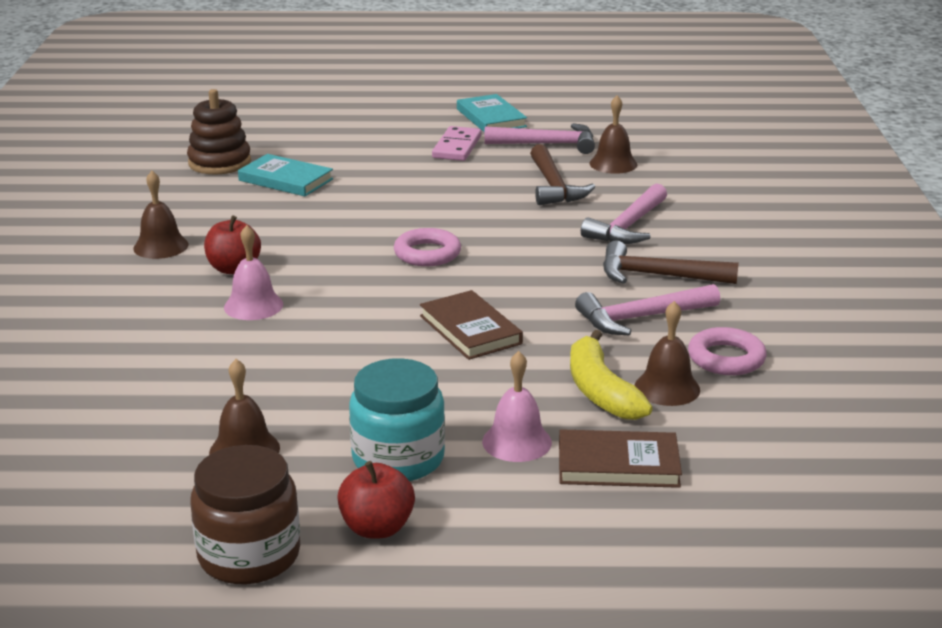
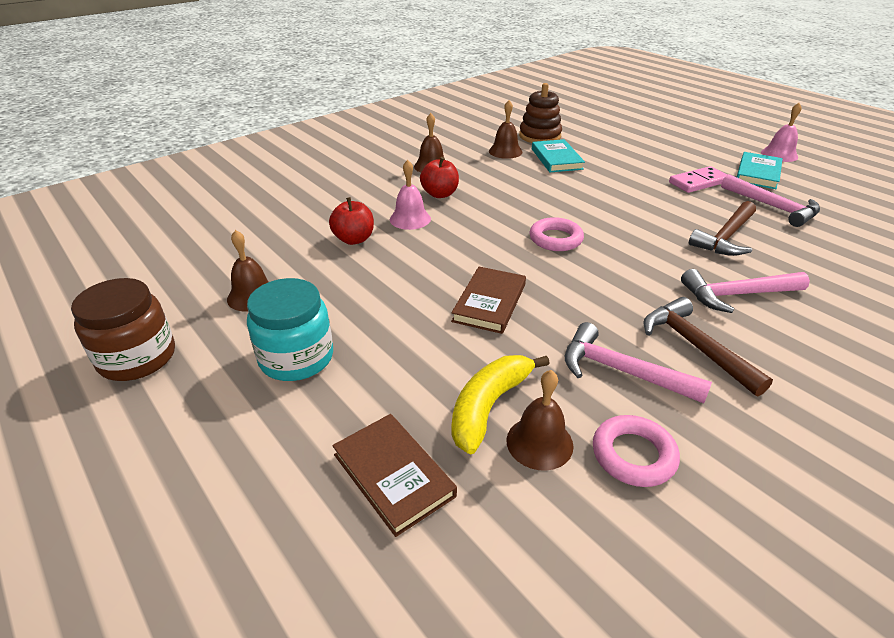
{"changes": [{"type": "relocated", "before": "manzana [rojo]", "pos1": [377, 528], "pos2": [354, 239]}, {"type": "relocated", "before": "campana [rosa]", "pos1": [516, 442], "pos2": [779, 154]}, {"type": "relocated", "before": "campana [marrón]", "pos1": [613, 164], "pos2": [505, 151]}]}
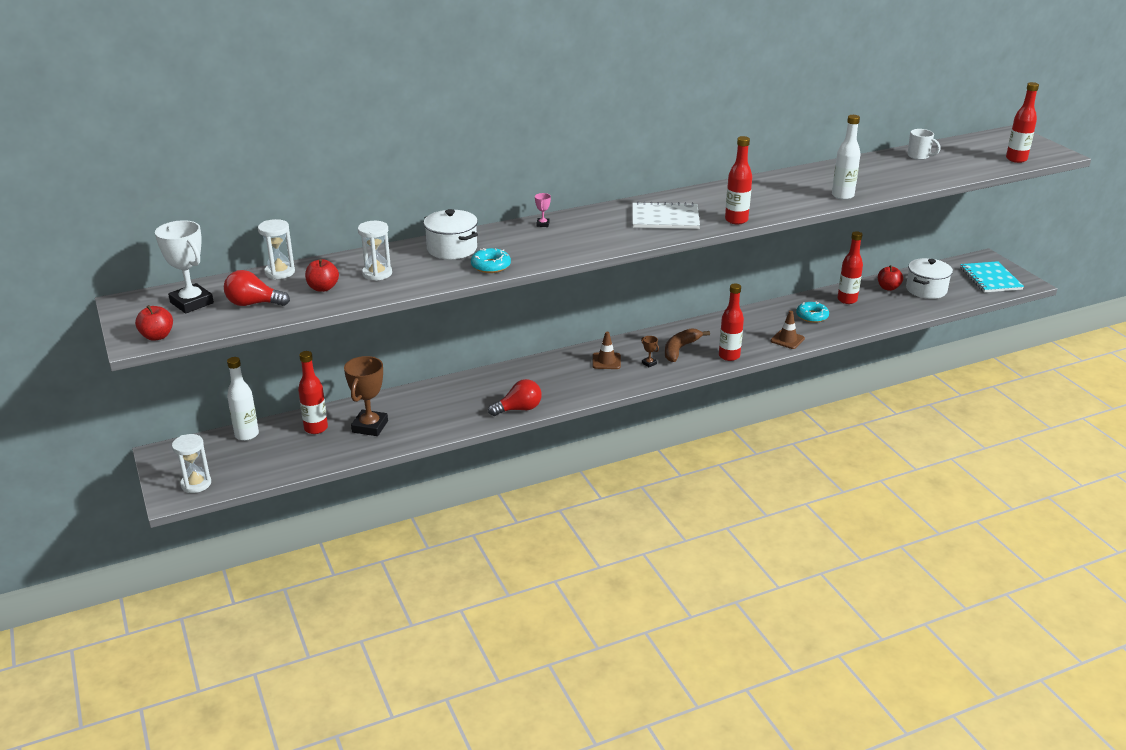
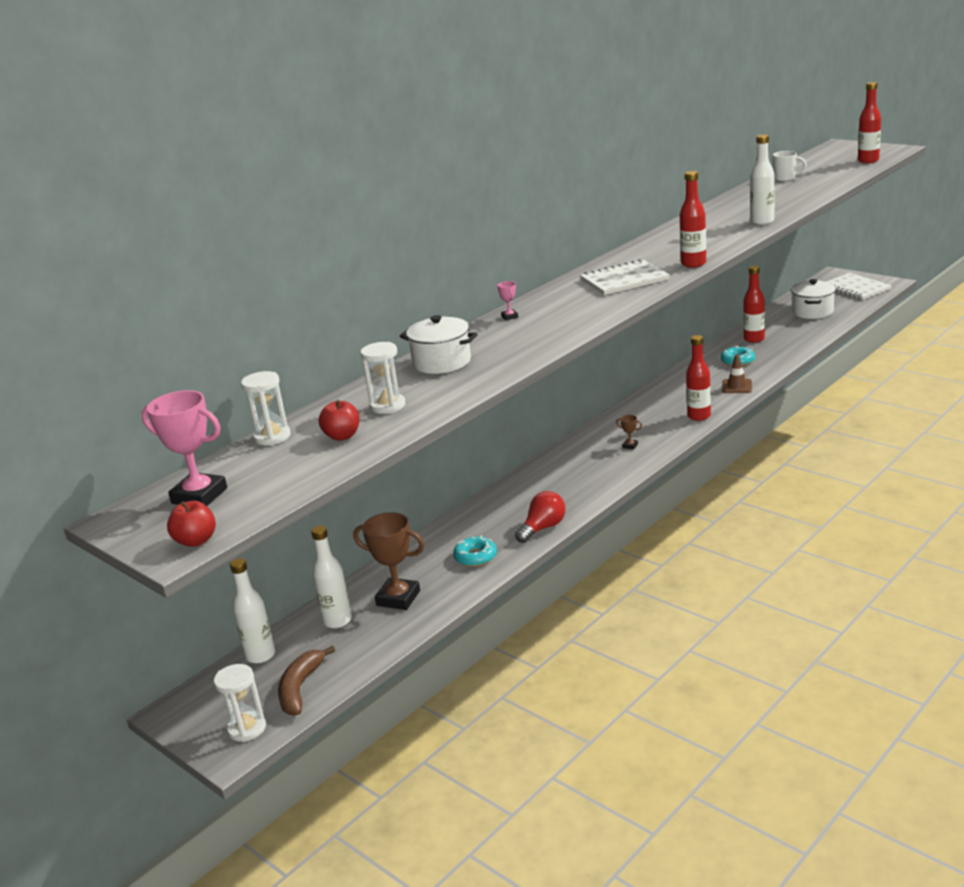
{"changes": [{"type": "missing", "before": "bombilla [rojo]", "pos1": [253, 304]}, {"type": "missing", "before": "cono de tráfico [marrón]", "pos1": [606, 361]}, {"type": "missing", "before": "manzana [rojo]", "pos1": [888, 288]}, {"type": "relocated", "before": "rosquilla [turquesa]", "pos1": [491, 266], "pos2": [475, 557]}, {"type": "relocated", "before": "plátano [marrón]", "pos1": [680, 349], "pos2": [300, 688]}, {"type": "colour", "before": "trofeo [blanco]", "after": "trofeo [rosa]", "pos1": [192, 303], "pos2": [199, 496]}, {"type": "colour", "before": "botella [rojo]", "after": "botella [blanco]", "pos1": [316, 428], "pos2": [337, 621]}, {"type": "colour", "before": "cuaderno [turquesa]", "after": "cuaderno [blanco]", "pos1": [990, 279], "pos2": [855, 288]}, {"type": "spun", "before": "trofeo [marrón]", "pos1": [370, 426], "pos2": [398, 598], "turn": -60}]}
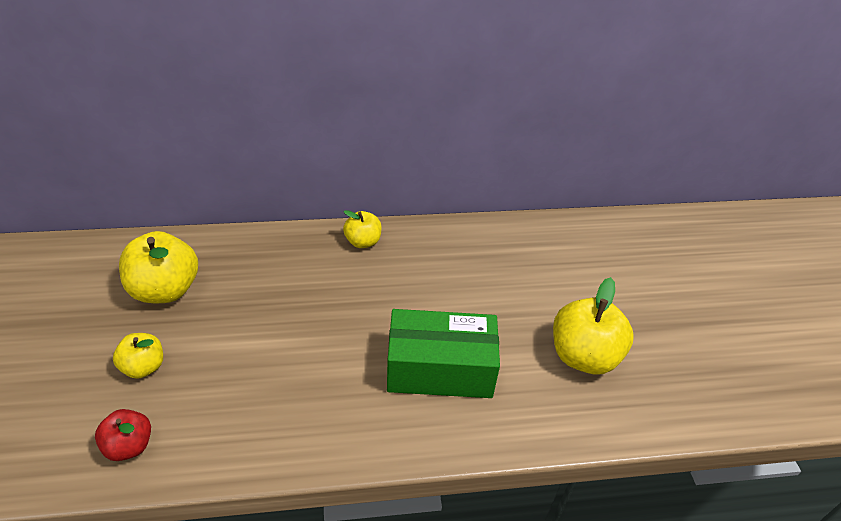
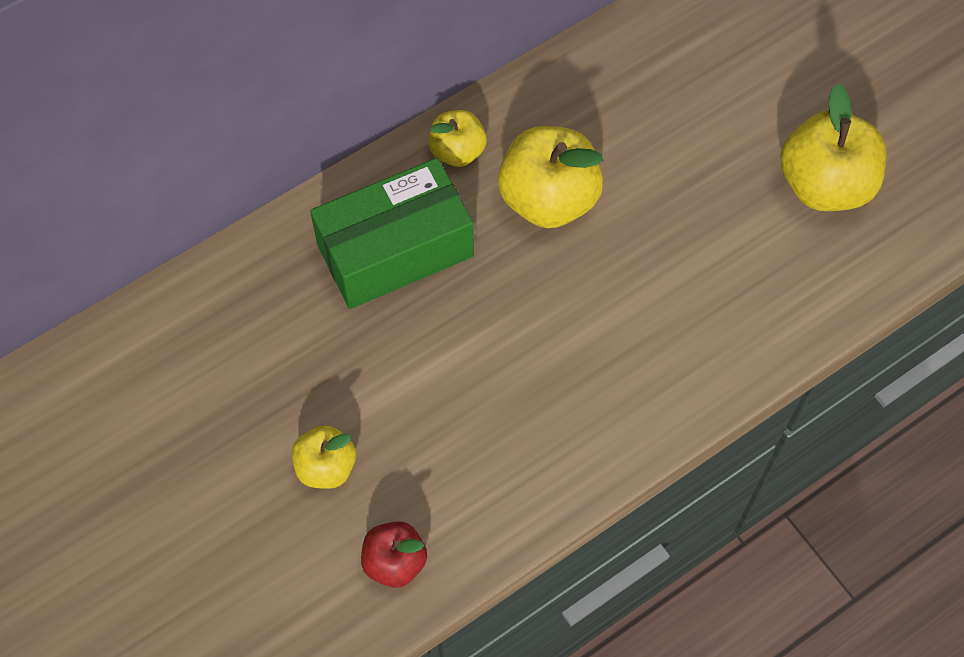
{"changes": [{"type": "relocated", "before": "manzana [amarillo]", "pos1": [165, 290], "pos2": [548, 199]}, {"type": "relocated", "before": "caja [verde]", "pos1": [440, 369], "pos2": [395, 250]}]}
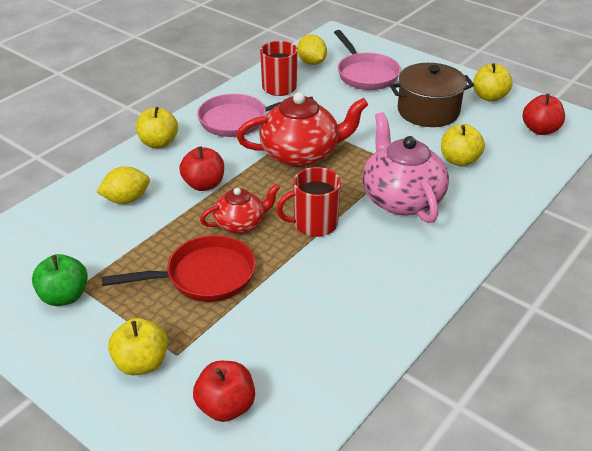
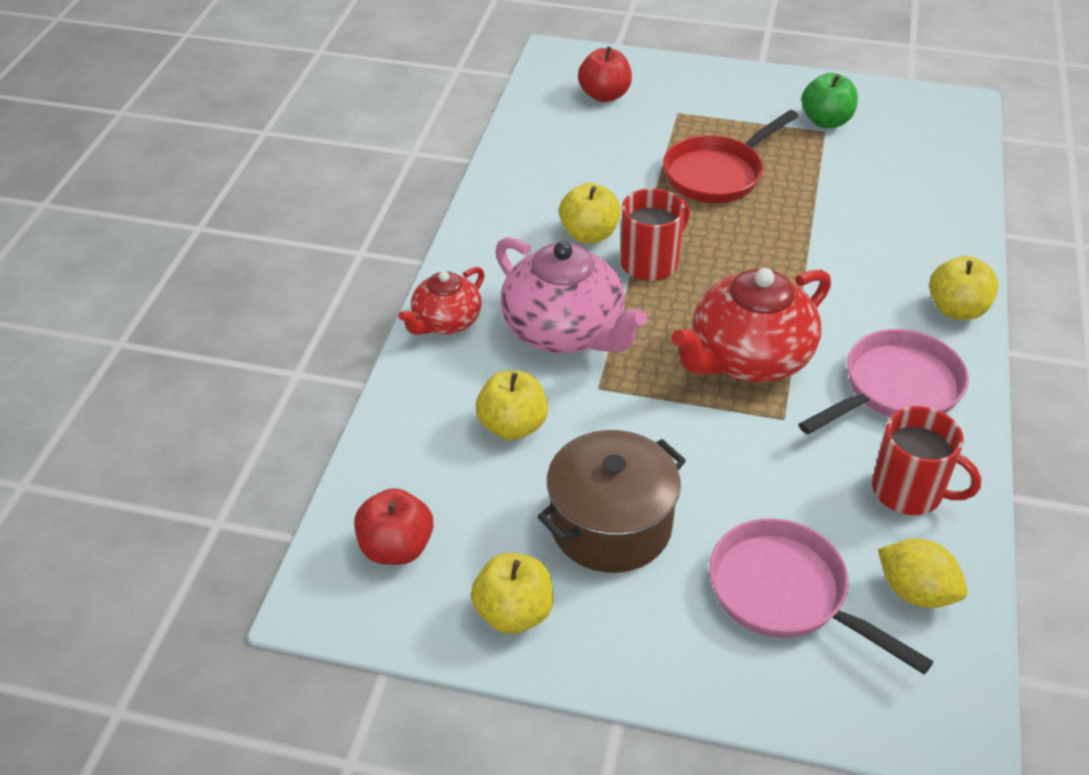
{"changes": [{"type": "missing", "before": "limón [amarillo]", "pos1": [126, 199]}, {"type": "missing", "before": "manzana [rojo]", "pos1": [204, 184]}, {"type": "relocated", "before": "manzana [amarillo]", "pos1": [142, 363], "pos2": [589, 234]}, {"type": "relocated", "before": "tetera [rojo]", "pos1": [241, 224], "pos2": [446, 322]}]}
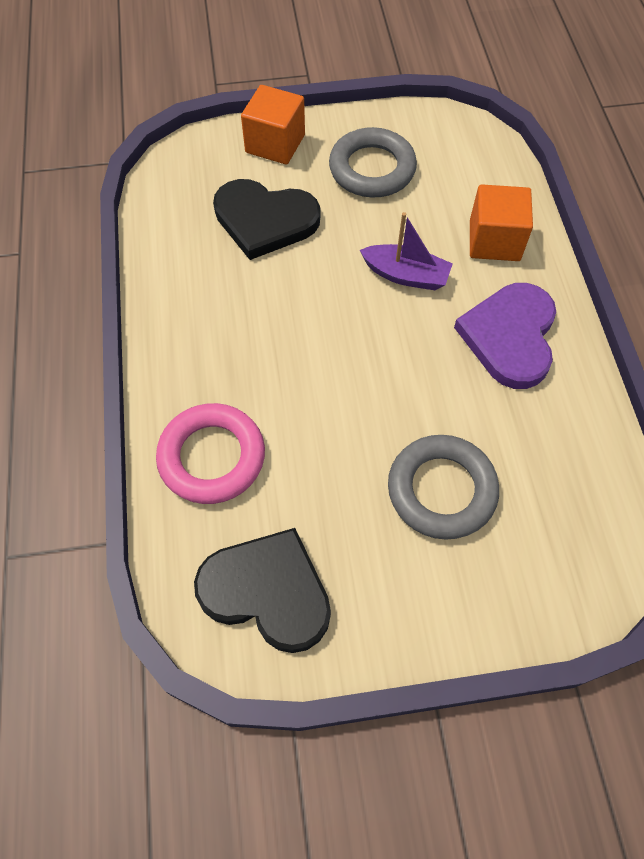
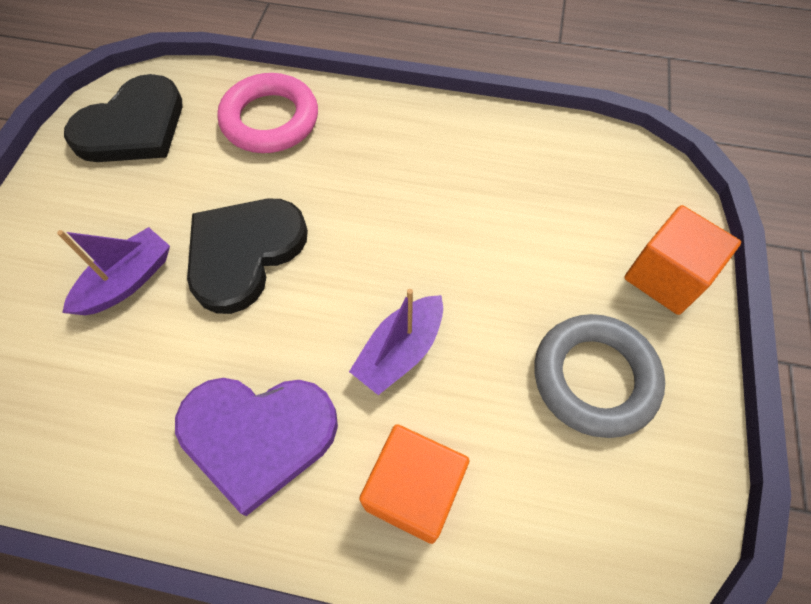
{"changes": [{"type": "relocated", "before": "corazón [negro]", "pos1": [265, 220], "pos2": [244, 253]}, {"type": "exchanged", "before": "anillo [gris]", "after": "barco [morado]", "pos1": [441, 490], "pos2": [127, 281]}, {"type": "spun", "before": "corazón [morado]", "pos1": [510, 337], "pos2": [258, 435], "turn": 150}]}
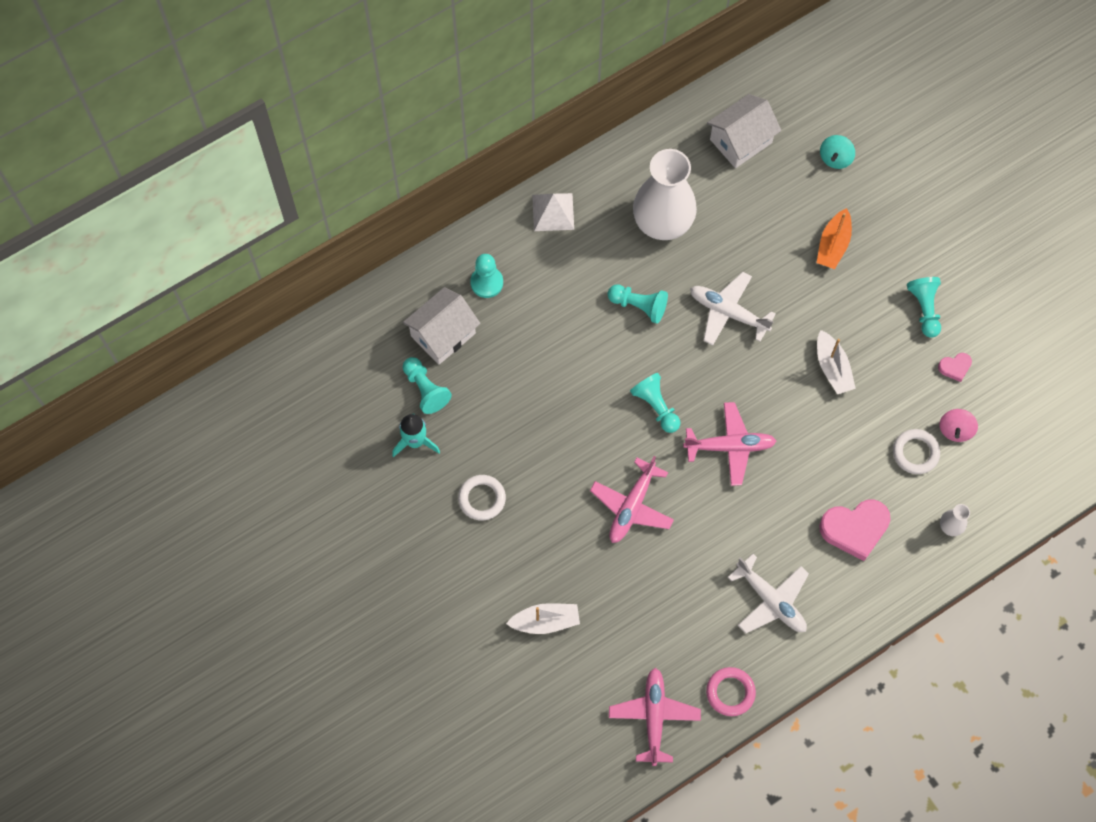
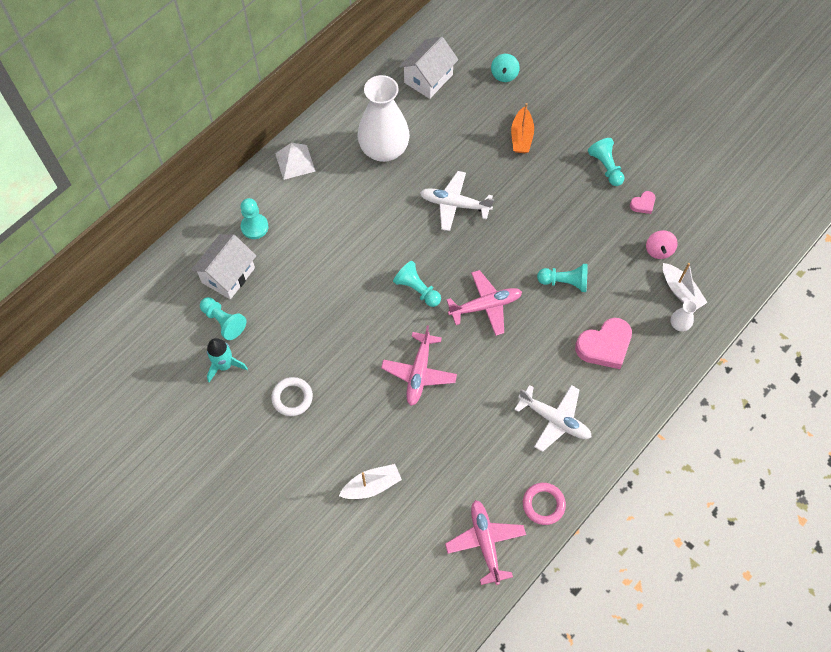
{"changes": [{"type": "missing", "before": "anillo [blanco]", "pos1": [915, 453]}, {"type": "relocated", "before": "peón [turquesa]", "pos1": [639, 306], "pos2": [564, 282]}, {"type": "relocated", "before": "barco [blanco]", "pos1": [832, 367], "pos2": [680, 291]}]}
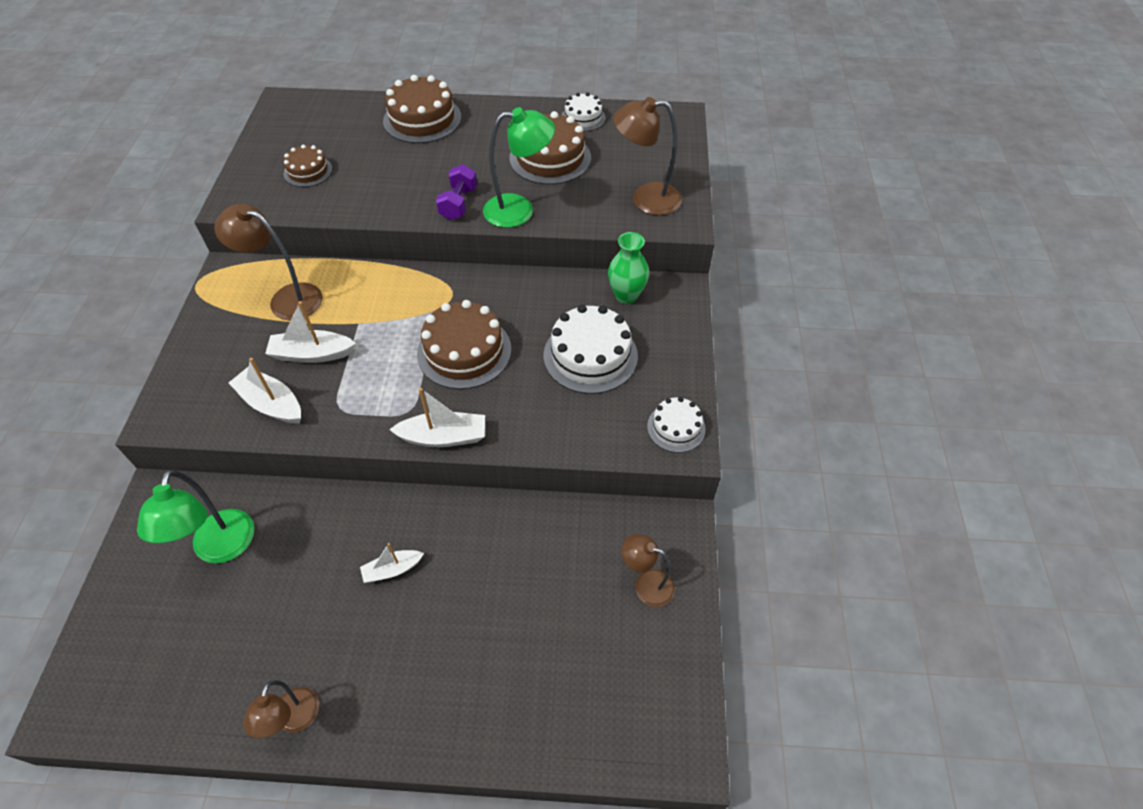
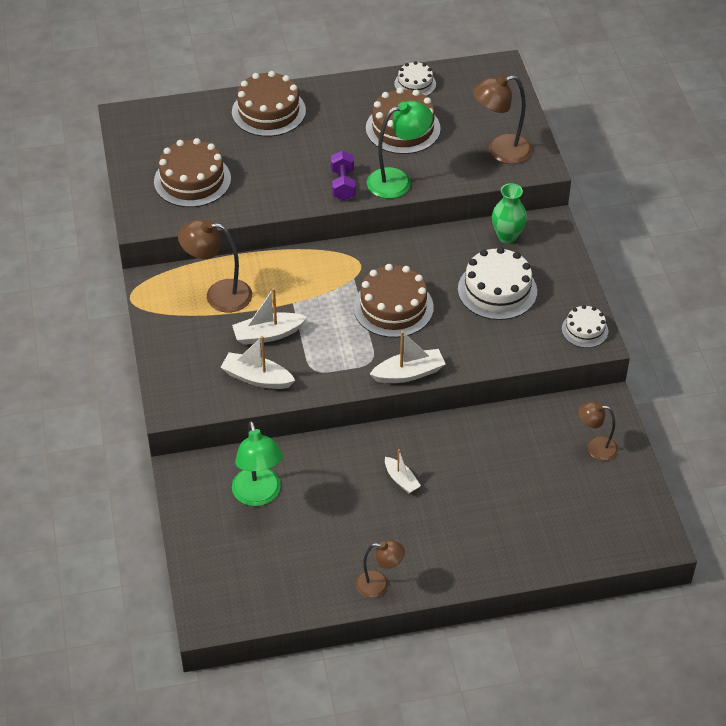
{"changes": [{"type": "spun", "before": "lámpara [marrón]", "pos1": [294, 720], "pos2": [379, 584], "turn": -75}, {"type": "spun", "before": "barco [blanco]", "pos1": [392, 569], "pos2": [401, 480], "turn": -90}, {"type": "size", "before": "tarta [marrón]", "pos1": [308, 171], "pos2": [192, 180], "scale": 1.74}]}
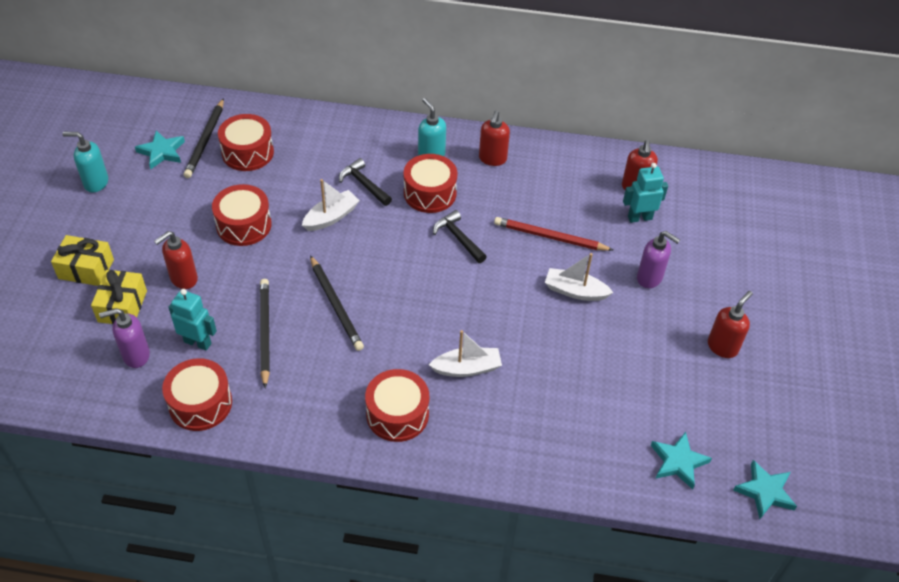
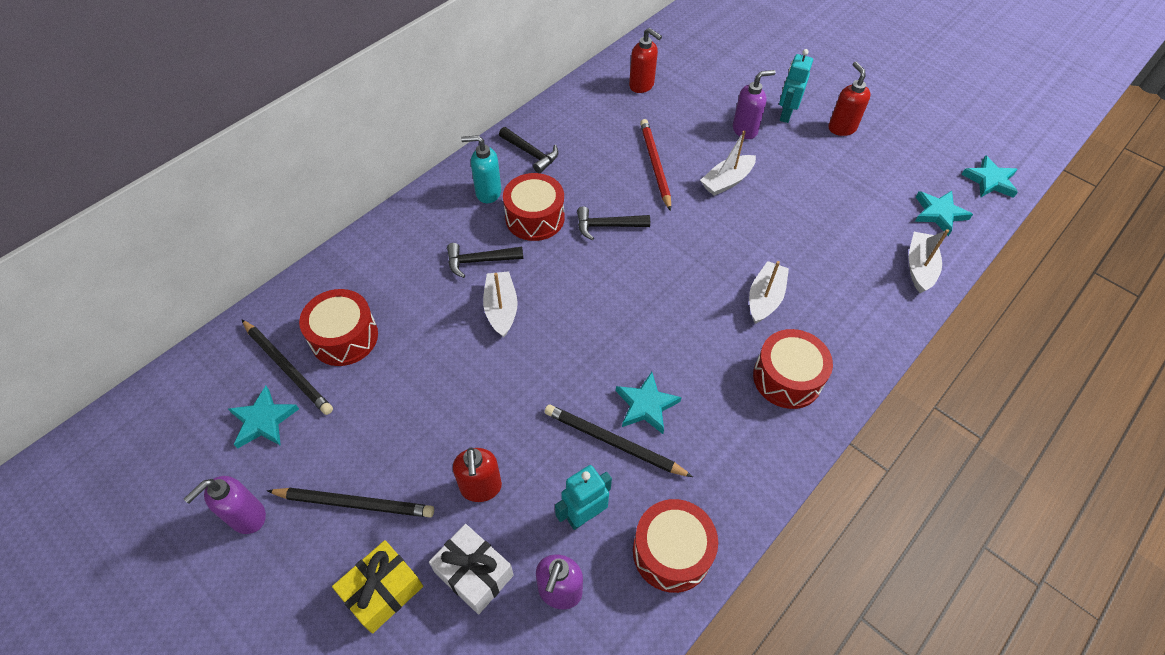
{"changes": [{"type": "missing", "before": "tambor [rojo]", "pos1": [244, 225]}, {"type": "appeared", "after": "estrella [turquesa]", "pos2": [646, 405]}, {"type": "appeared", "after": "barco [blanco]", "pos2": [919, 267]}, {"type": "relocated", "before": "lápiz [negro]", "pos1": [336, 305], "pos2": [355, 503]}, {"type": "relocated", "before": "robot [turquesa]", "pos1": [639, 217], "pos2": [786, 114]}, {"type": "exchanged", "before": "dispensador de jabón [rojo]", "after": "martillo [negro]", "pos1": [492, 159], "pos2": [531, 153]}, {"type": "colour", "before": "dispensador de jabón [turquesa]", "after": "dispensador de jabón [morado]", "pos1": [95, 183], "pos2": [247, 517]}, {"type": "colour", "before": "regalo [amarillo]", "after": "regalo [blanco]", "pos1": [122, 306], "pos2": [474, 573]}, {"type": "spun", "before": "lápiz [rojo]", "pos1": [550, 237], "pos2": [655, 165], "turn": 120}]}
